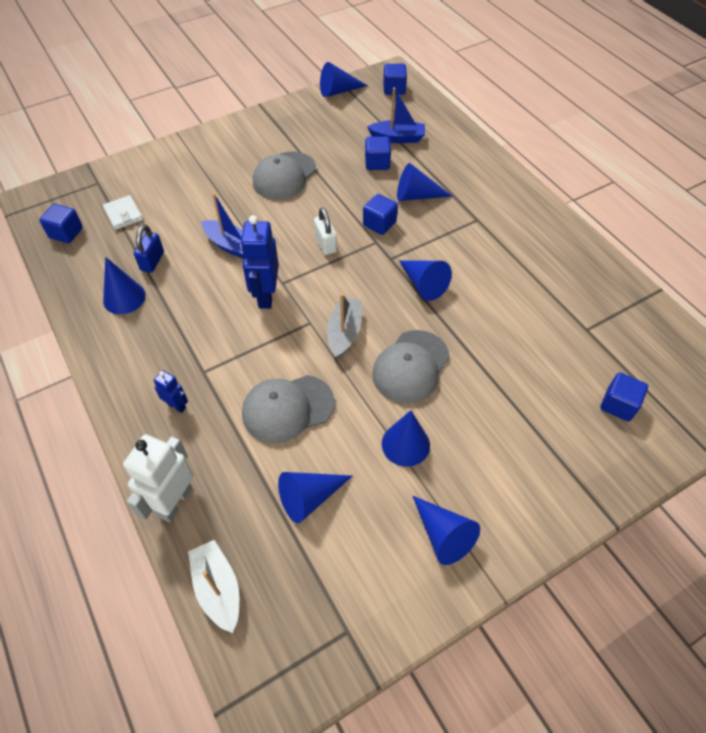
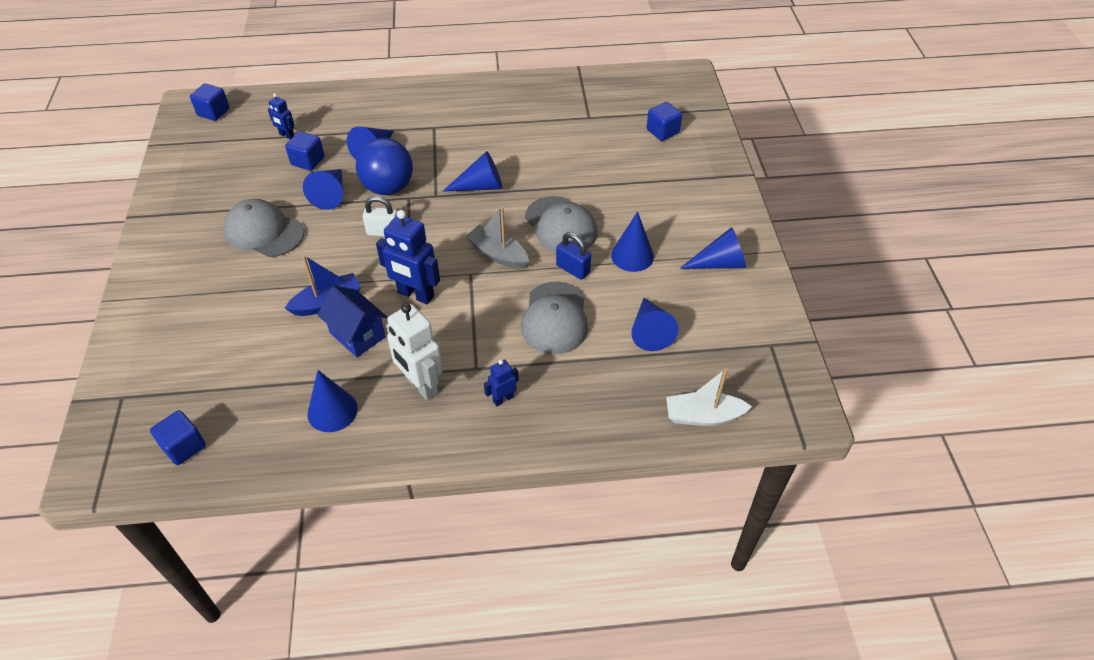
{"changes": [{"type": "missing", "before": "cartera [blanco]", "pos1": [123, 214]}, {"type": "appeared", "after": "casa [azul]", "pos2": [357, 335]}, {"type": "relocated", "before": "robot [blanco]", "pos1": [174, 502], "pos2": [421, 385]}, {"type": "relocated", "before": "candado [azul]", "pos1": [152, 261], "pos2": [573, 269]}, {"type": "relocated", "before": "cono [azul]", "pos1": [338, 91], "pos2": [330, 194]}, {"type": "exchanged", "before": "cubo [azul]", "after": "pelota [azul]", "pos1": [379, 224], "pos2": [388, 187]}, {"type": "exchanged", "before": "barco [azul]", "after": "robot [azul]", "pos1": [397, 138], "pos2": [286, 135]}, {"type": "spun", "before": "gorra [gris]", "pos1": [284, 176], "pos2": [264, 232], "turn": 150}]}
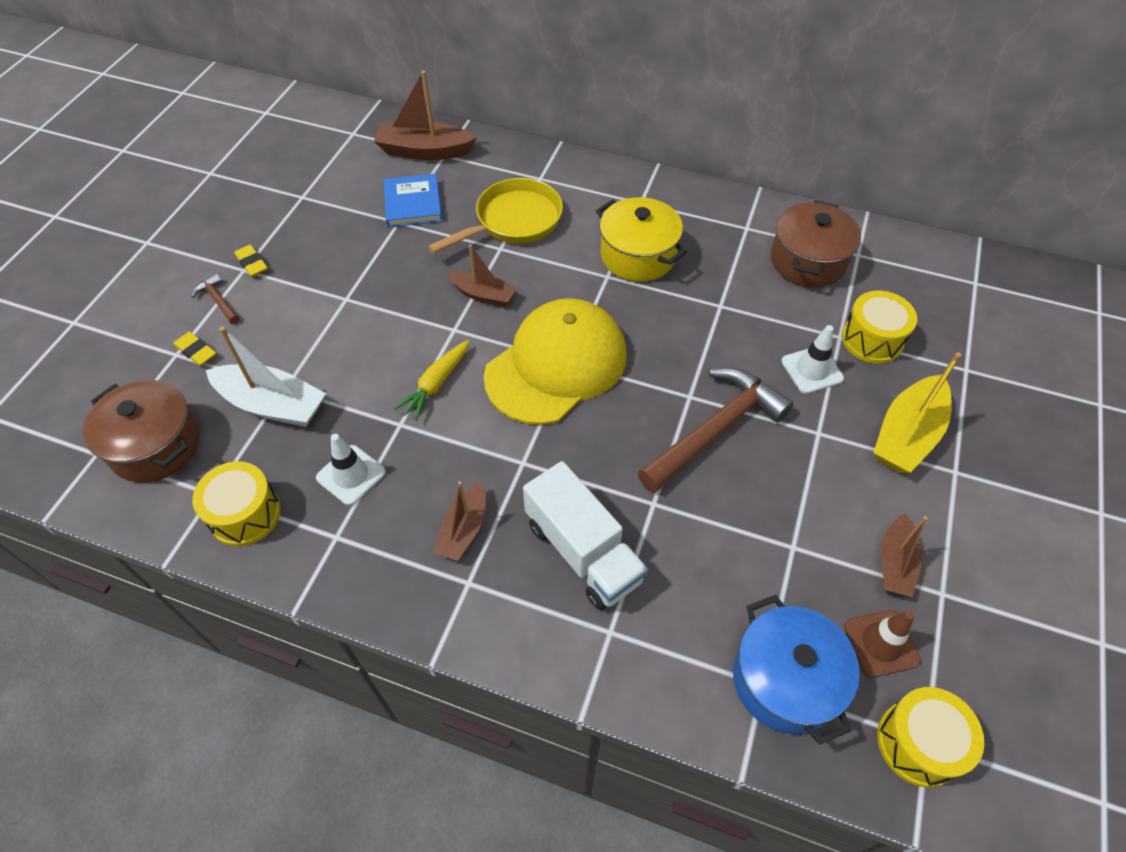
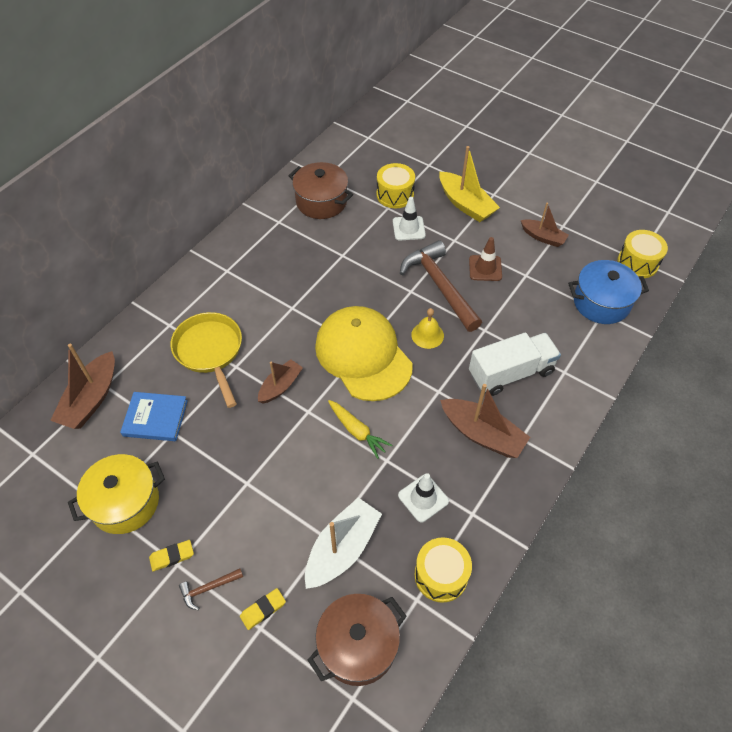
{"changes": [{"type": "appeared", "after": "campana [amarillo]", "pos2": [427, 335]}, {"type": "relocated", "before": "olla [amarillo]", "pos1": [638, 255], "pos2": [125, 502]}, {"type": "relocated", "before": "cono de tráfico [marrón]", "pos1": [881, 643], "pos2": [485, 268]}, {"type": "size", "before": "barco [marrón]", "pos1": [463, 529], "pos2": [482, 434], "scale": 1.58}]}
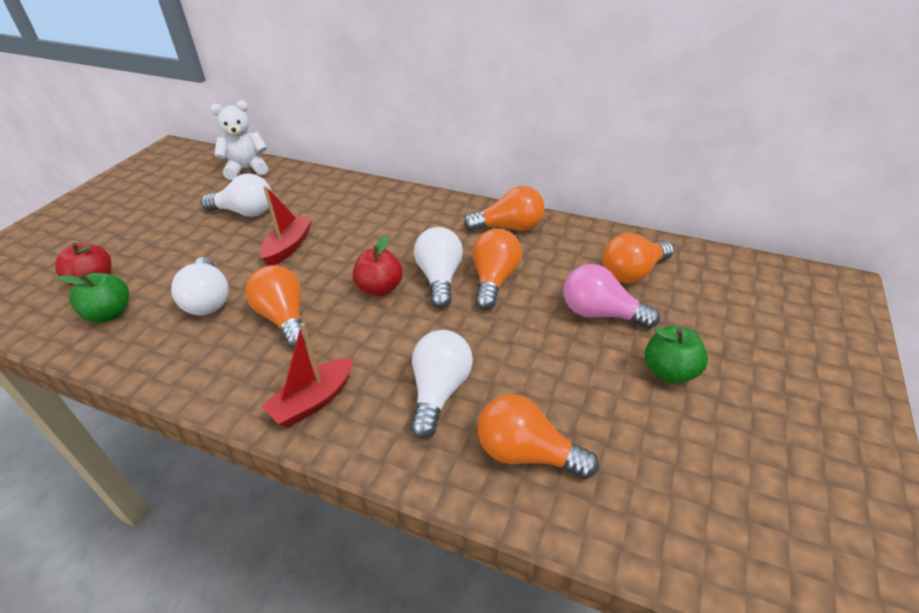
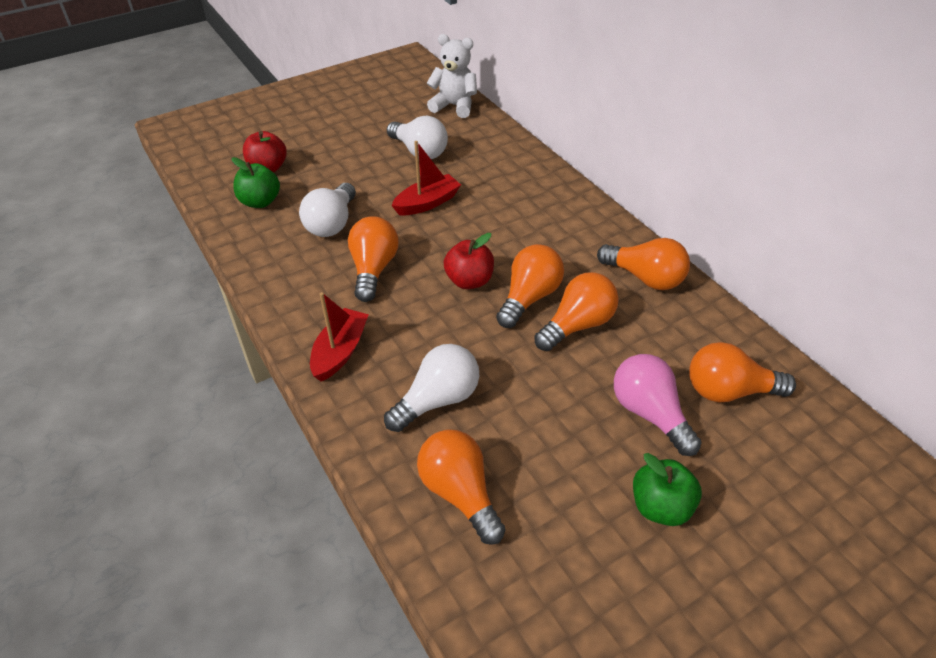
{"changes": [{"type": "colour", "before": "bombilla [blanco]", "after": "bombilla [naranja]", "pos1": [440, 278], "pos2": [529, 297]}, {"type": "spun", "before": "barco [rojo]", "pos1": [313, 401], "pos2": [340, 351], "turn": 120}]}
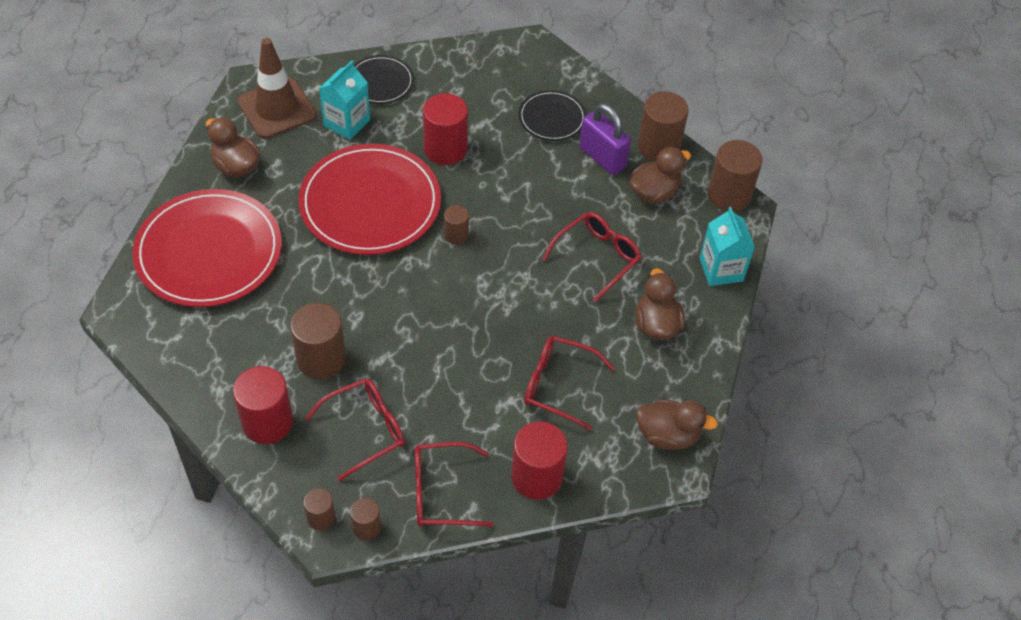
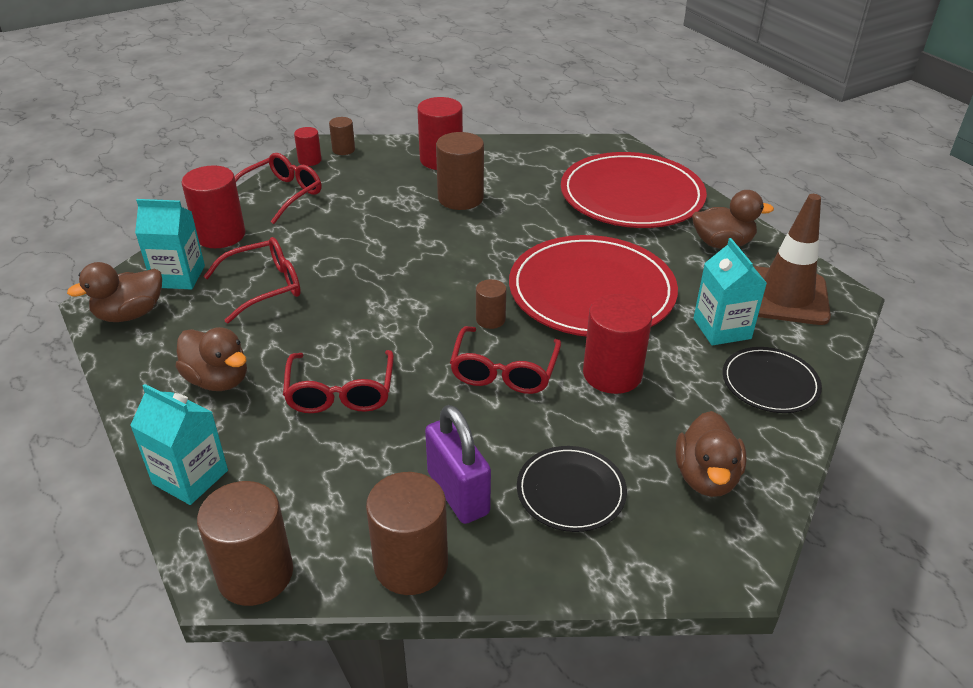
{"changes": [{"type": "appeared", "after": "cartón de leche [turquesa]", "pos2": [178, 276]}, {"type": "relocated", "before": "gafas [rojo]", "pos1": [365, 430], "pos2": [504, 371]}, {"type": "relocated", "before": "pato [marrón]", "pos1": [654, 192], "pos2": [706, 477]}, {"type": "colour", "before": "cilindro [marrón]", "after": "cilindro [rojo]", "pos1": [366, 527], "pos2": [309, 160]}, {"type": "spun", "before": "candado [morado]", "pos1": [602, 157], "pos2": [458, 493], "turn": 60}]}
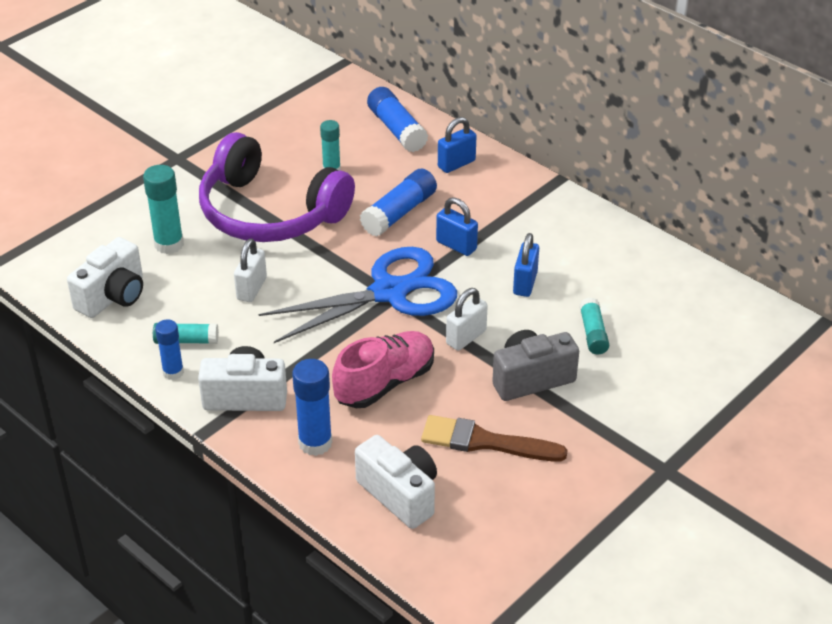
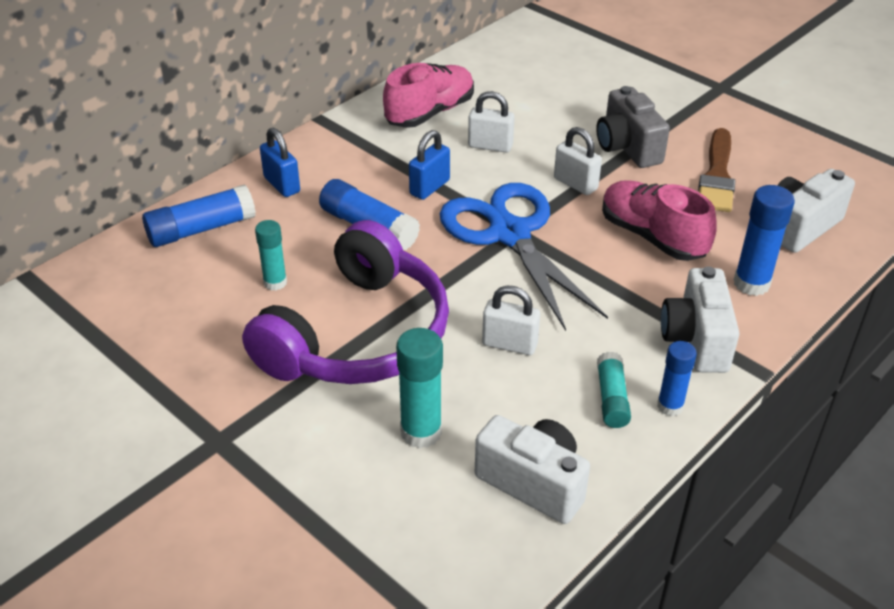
{"changes": [{"type": "missing", "before": "barra de pegamento [turquesa]", "pos1": [593, 333]}, {"type": "appeared", "after": "zapato [rosa]", "pos2": [430, 113]}, {"type": "colour", "before": "candado [azul]", "after": "candado [blanco]", "pos1": [525, 283], "pos2": [490, 146]}]}
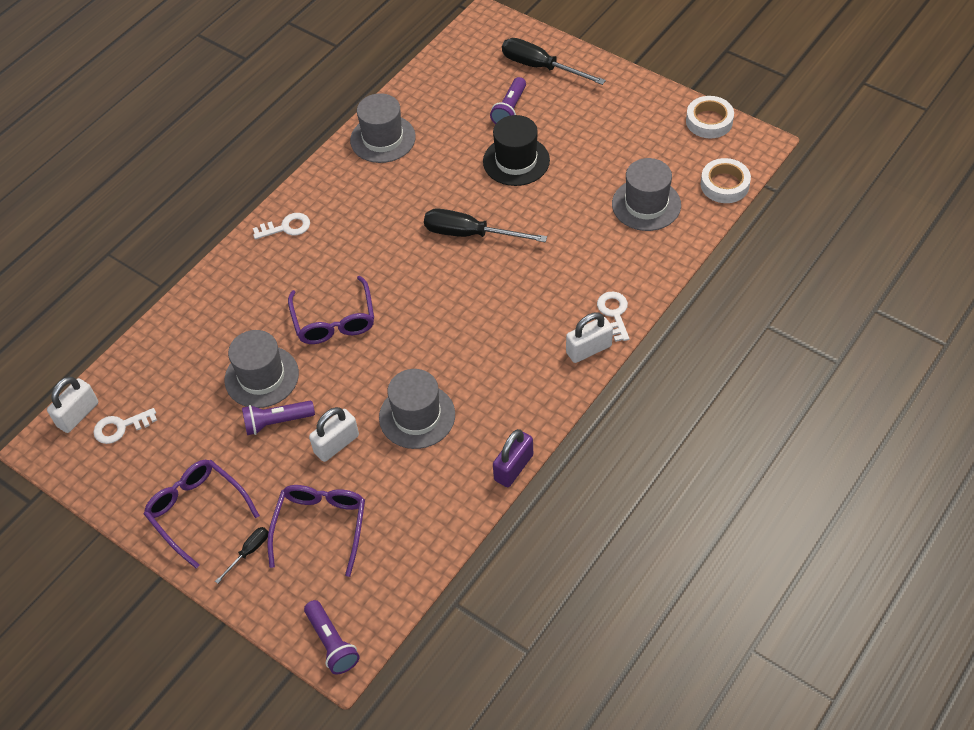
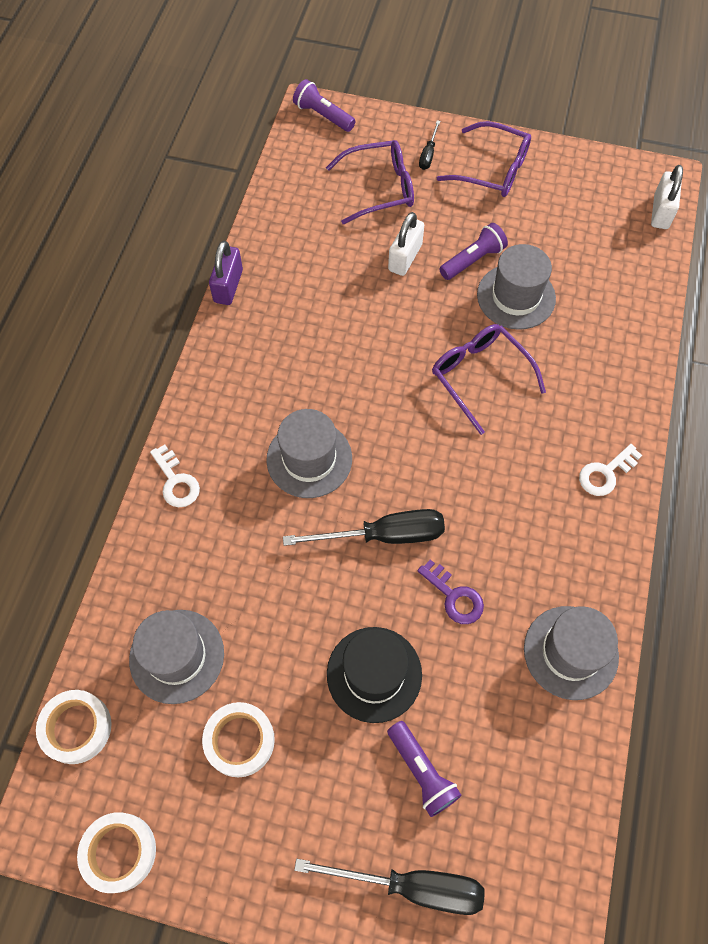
{"changes": [{"type": "missing", "before": "llave [blanco]", "pos1": [121, 427]}, {"type": "missing", "before": "candado [blanco]", "pos1": [588, 349]}, {"type": "appeared", "after": "cinta adhesiva [blanco]", "pos2": [239, 740]}, {"type": "appeared", "after": "llave [morado]", "pos2": [454, 596]}, {"type": "relocated", "before": "sombrero [gris]", "pos1": [417, 416], "pos2": [309, 459]}, {"type": "spun", "before": "gafas [morado]", "pos1": [320, 527], "pos2": [379, 188], "turn": -90}, {"type": "spun", "before": "lámpara de mano [morado]", "pos1": [510, 109], "pos2": [422, 772], "turn": 150}]}
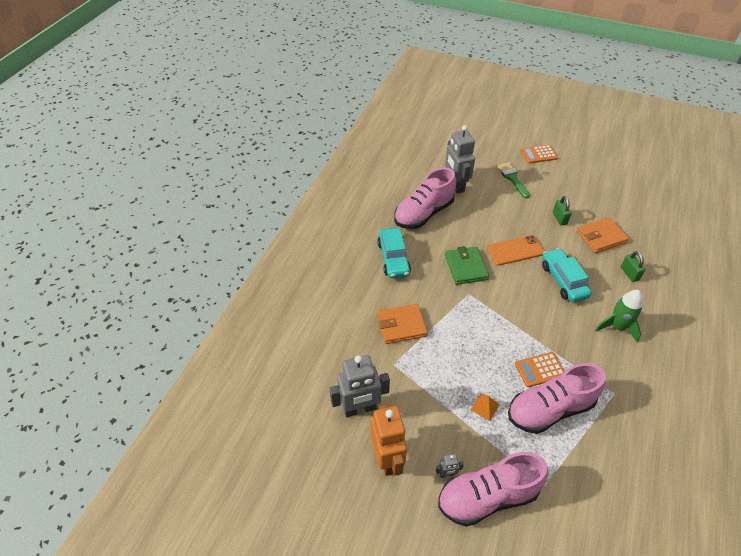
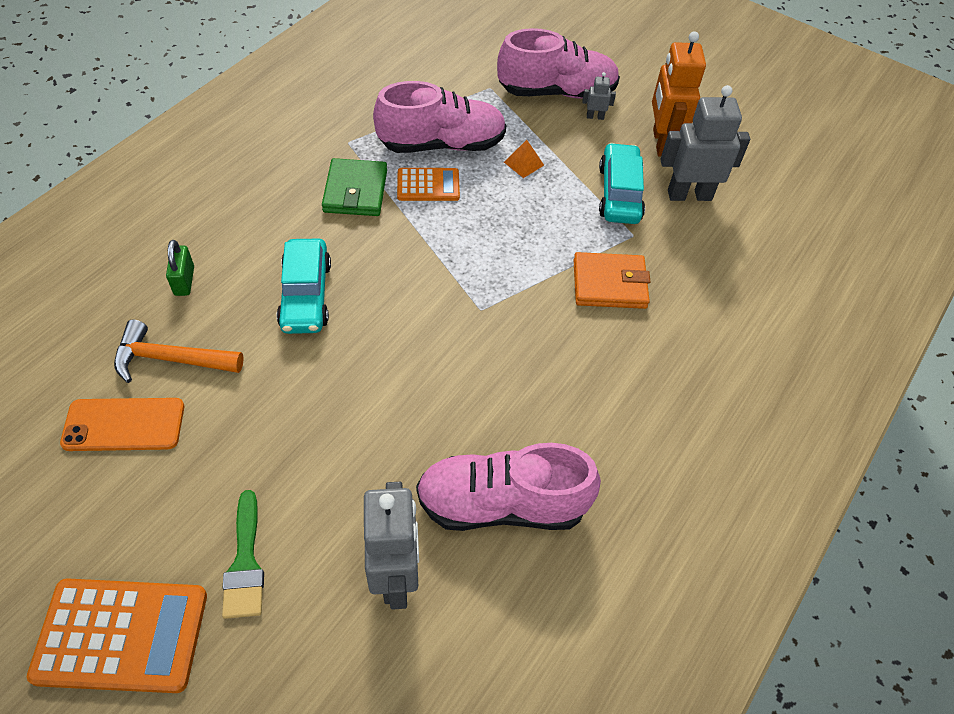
{"changes": [{"type": "missing", "before": "candado [verde]", "pos1": [559, 218]}, {"type": "missing", "before": "cohete [verde]", "pos1": [617, 327]}, {"type": "relocated", "before": "coche [turquesa]", "pos1": [393, 258], "pos2": [619, 193]}, {"type": "relocated", "before": "cartera [verde]", "pos1": [466, 267], "pos2": [355, 191]}, {"type": "relocated", "before": "móvil [naranja]", "pos1": [515, 250], "pos2": [124, 425]}, {"type": "exchanged", "before": "cartera [naranja]", "after": "martillo [naranja]", "pos1": [601, 237], "pos2": [171, 359]}, {"type": "spun", "before": "zapato [rosa]", "pos1": [423, 213], "pos2": [502, 504], "turn": -150}, {"type": "size", "before": "calculadora [naranja]", "pos1": [538, 154], "pos2": [121, 635], "scale": 1.7}]}
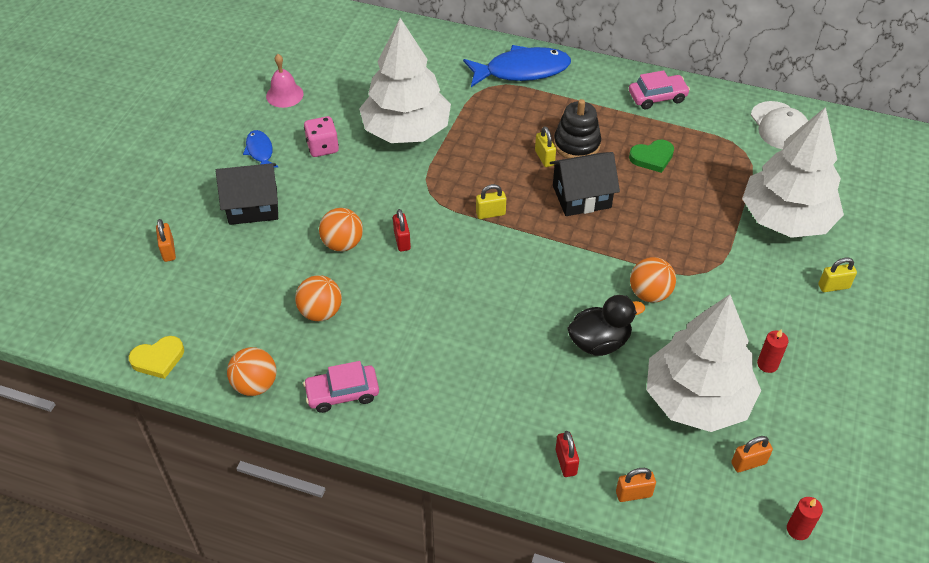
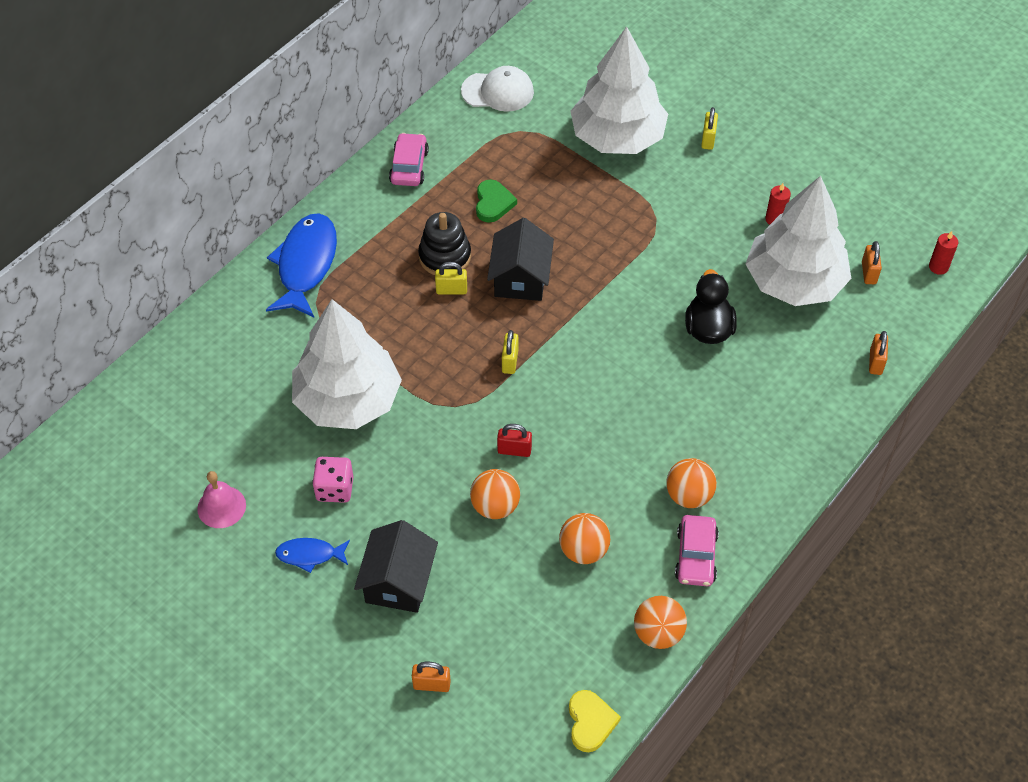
{"changes": [{"type": "missing", "before": "candado [rojo]", "pos1": [566, 462]}, {"type": "relocated", "before": "pelota [naranja]", "pos1": [649, 293], "pos2": [689, 495]}]}
